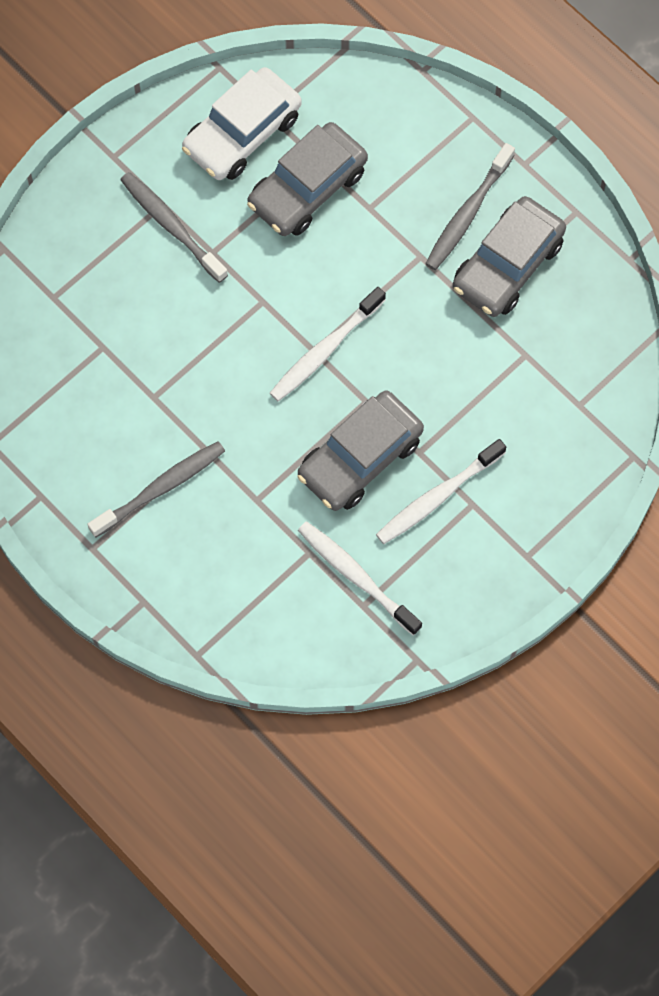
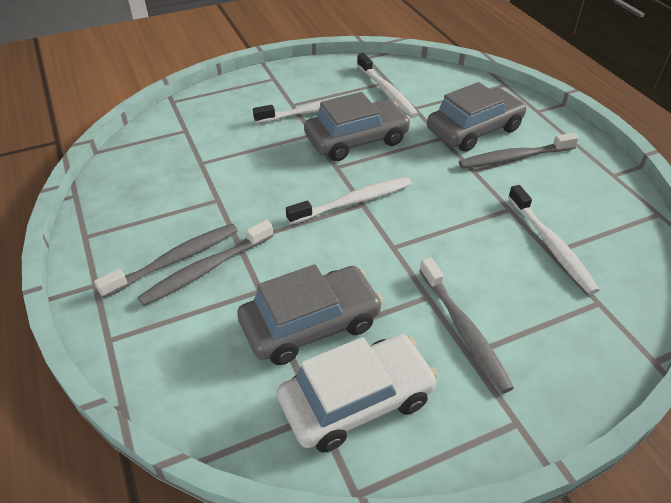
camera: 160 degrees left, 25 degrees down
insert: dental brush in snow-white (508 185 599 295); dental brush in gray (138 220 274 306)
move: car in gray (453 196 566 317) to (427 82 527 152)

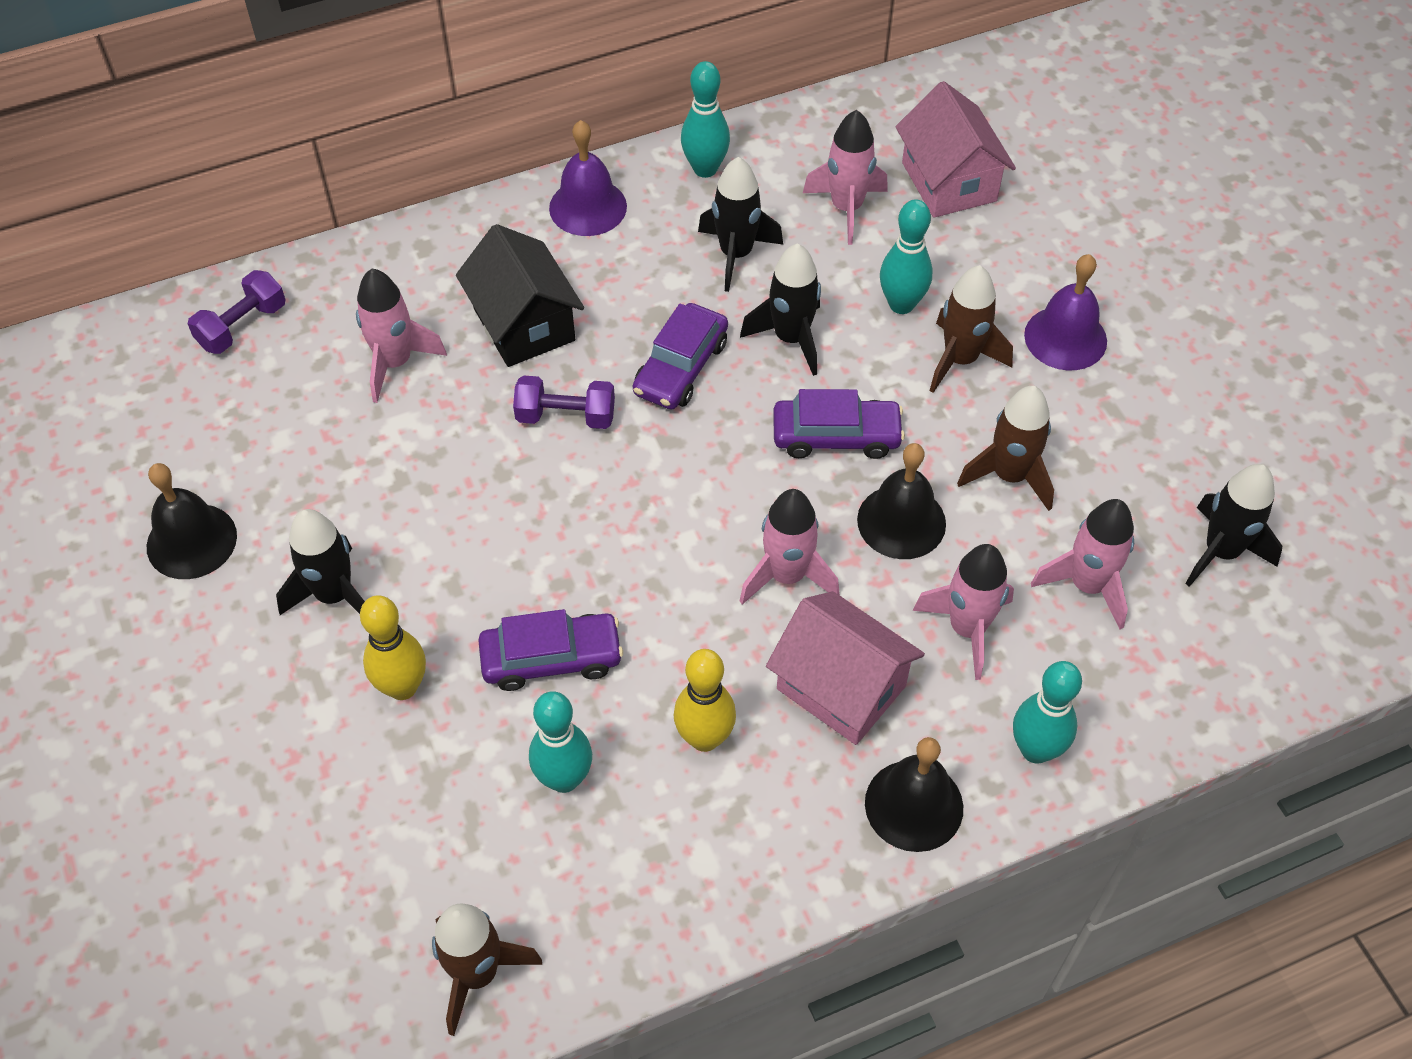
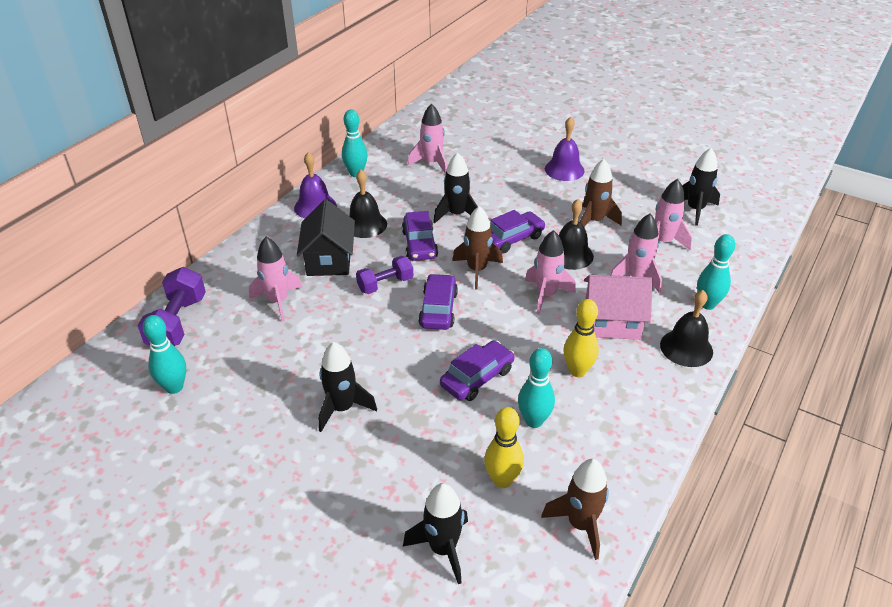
camera: 35 degrees left, 15 degrees down
delete: cottage in rosy (896 81 1016 218)
insert: car in purple (418 274 458 330)
move: toy rocket in ebony (698 157 783 292) to (403 483 468 584); bowling pin in teal (880 199 933 314) to (143 315 186 394); toy rocket in dark brown (930 265 1013 393) to (452 206 503 289); hand bell in ebony (147 463 237 579) to (349 170 387 238); bowling pin in bright yellow (360 595 426 700) to (484 407 524 488)
rotate: cottage in ebony (456 224 584 367) = (297 199 355 276) 60 degrees clockwise
resize: hand weight in purple (188 270 285 354) = (137 267 206 346) x1.50

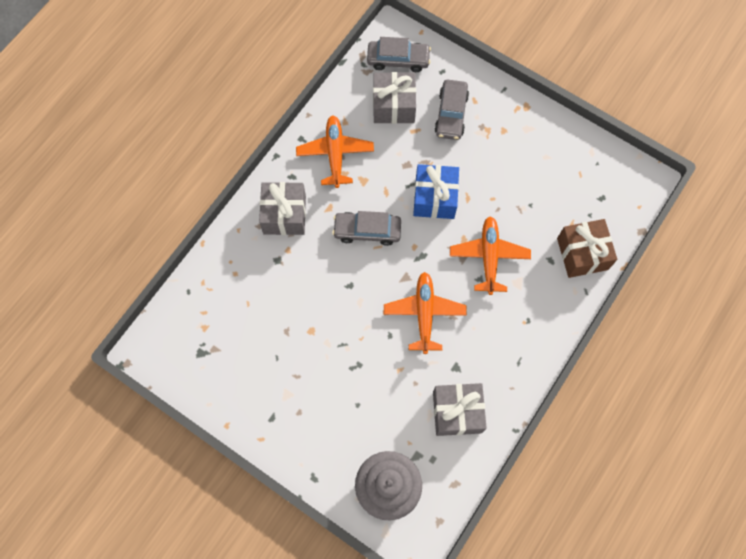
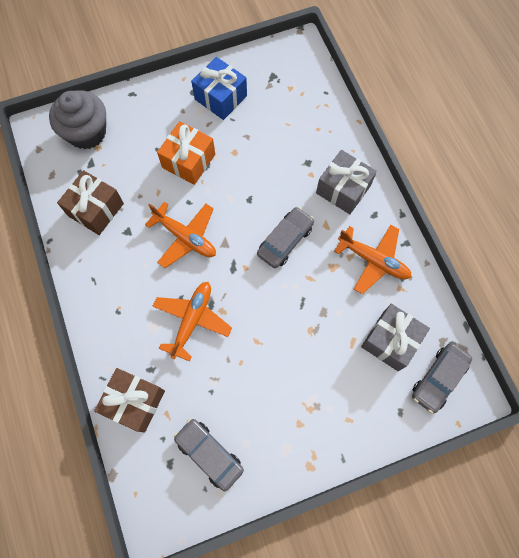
camera: 125 degrees right, 0 degrees up
insert: wrapped gift in orange (157 121 215 185)
move: car in gray (435 80 469 140) to (174 419 244 491); wrapped gift in blue (413 164 459 219) to (191 57 247 120)
recolor: wrapped gift in gray (433 383 487 436) to wrapped gift in dark brown (57 170 124 235)
rotate: plane in orange (450 216 531 295) = (152 282 232 362) 105 degrees counterclockwise

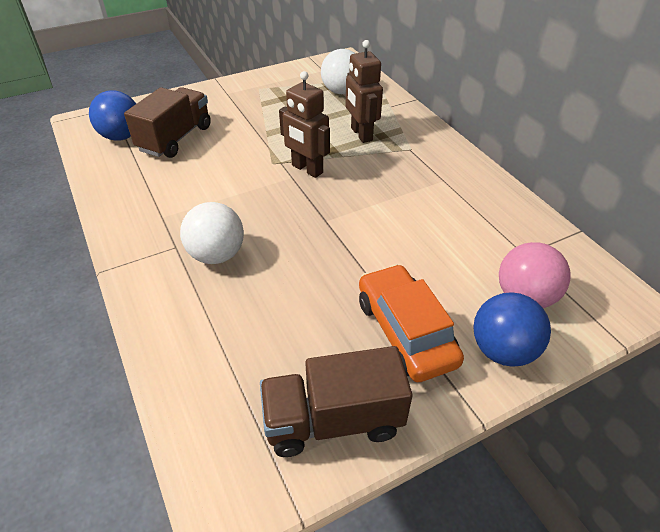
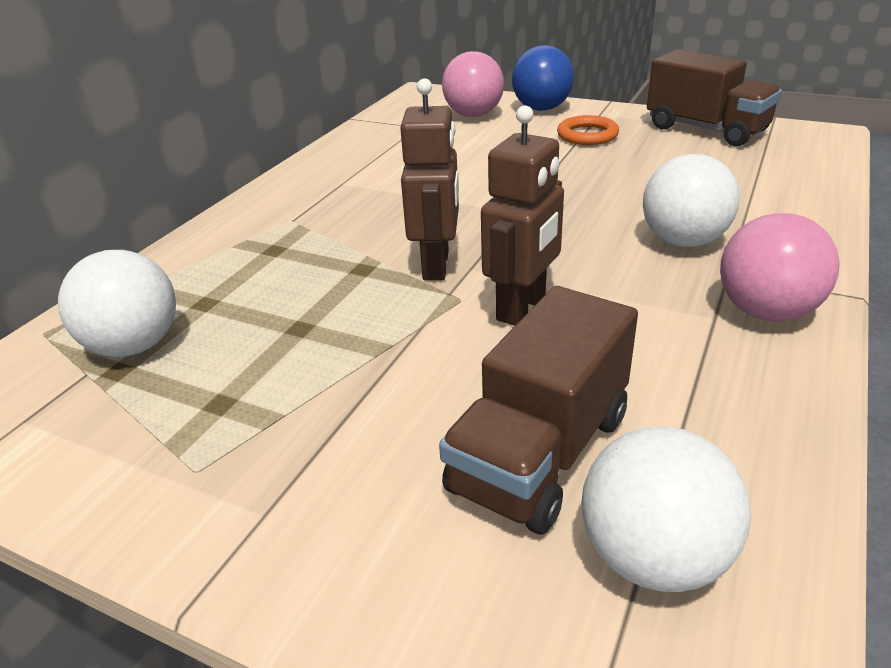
camera: 125 degrees left, 10 degrees down
insert: play ball in rosy (720 213 840 321)
move: robot in dark brown (345 40 383 143) to (481 105 564 326)
replace: car in orange (359 264 464 382) to hoop in orange (557 115 619 145)
recolor: play ball in blue (89 91 136 141) to play ball in snow-white (581 426 751 592)
rotate: toy truck in dark brown (124 87 211 158) = (439 286 638 535) 45 degrees counterclockwise

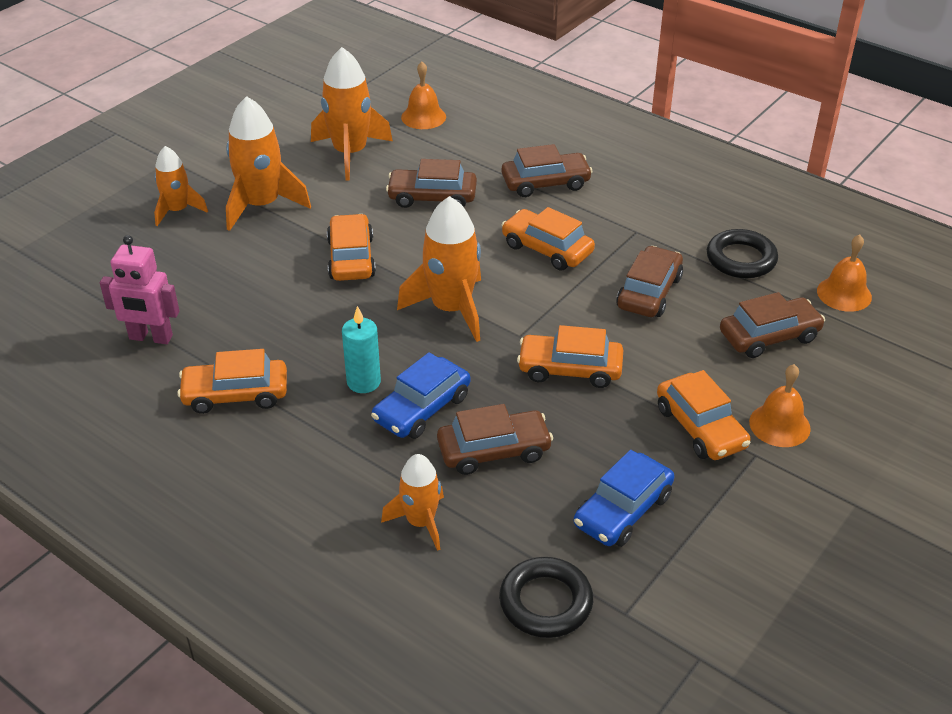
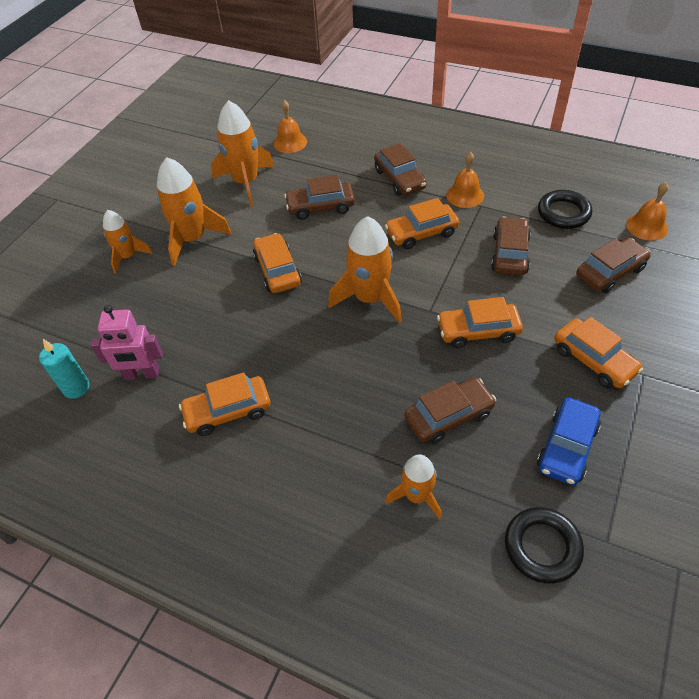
camera: 10 degrees left, 10 degrees up
delete: car in blue (371 352 470 439)
move: wax candle in teal (342 306 381 393) to (39 339 89 399); hand bell in orange (749 364 811 447) to (446 152 484 208)
rotate: car in dark brown (502 144 593 197) = (374 143 427 196) 90 degrees clockwise; car in orange (502 207 595 271) = (385 198 459 249) 45 degrees counterclockwise

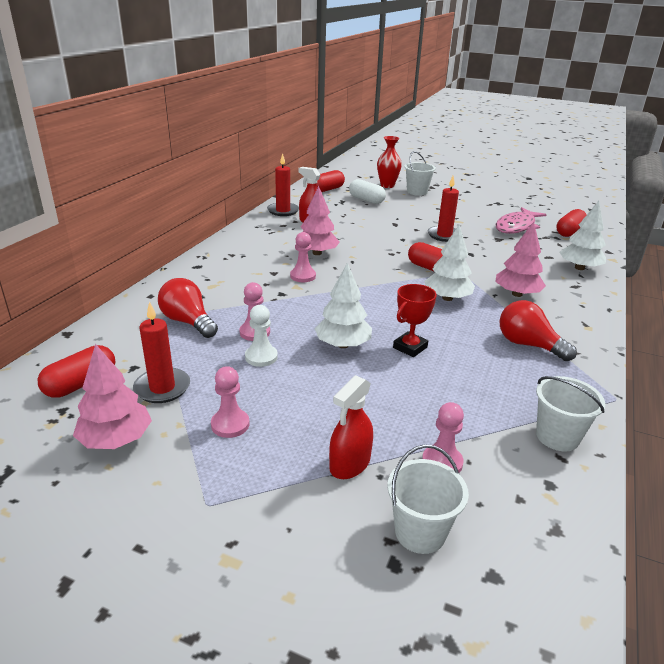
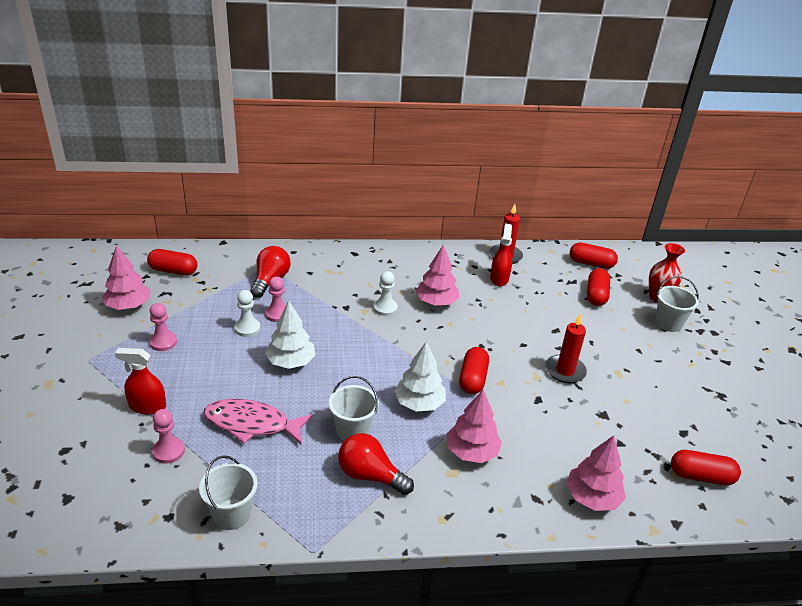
camera: 60 degrees right, 5 degrees up
delete: trophy in red (393 284 437 357); wax candle in red (133 302 190 403)
move: toy fish in rosy (496 207 547 234) to (203 399 313 444); bucket in snow-white (387 444 469 554) to (329 376 379 441)
recolor: pill in snow-white (349 179 386 204) to pill in red (587 268 610 306); fir tree in snow-white (559 201 606 270) to fir tree in rosy (566 435 626 511); game pawn in rosy (290 232 316 282) to game pawn in snow-white (373 271 398 316)
rotate: lightbulb in red (500 300 577 361) = (338 433 414 495) 75 degrees counterclockwise

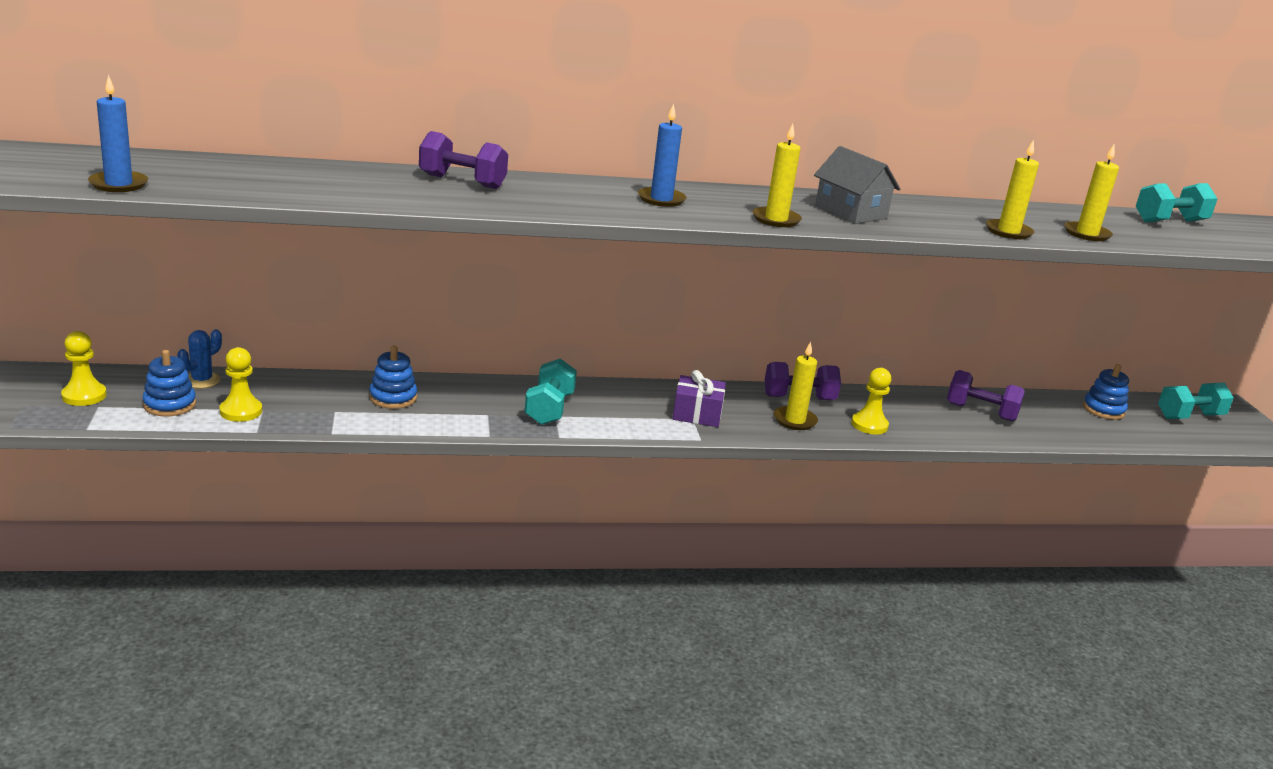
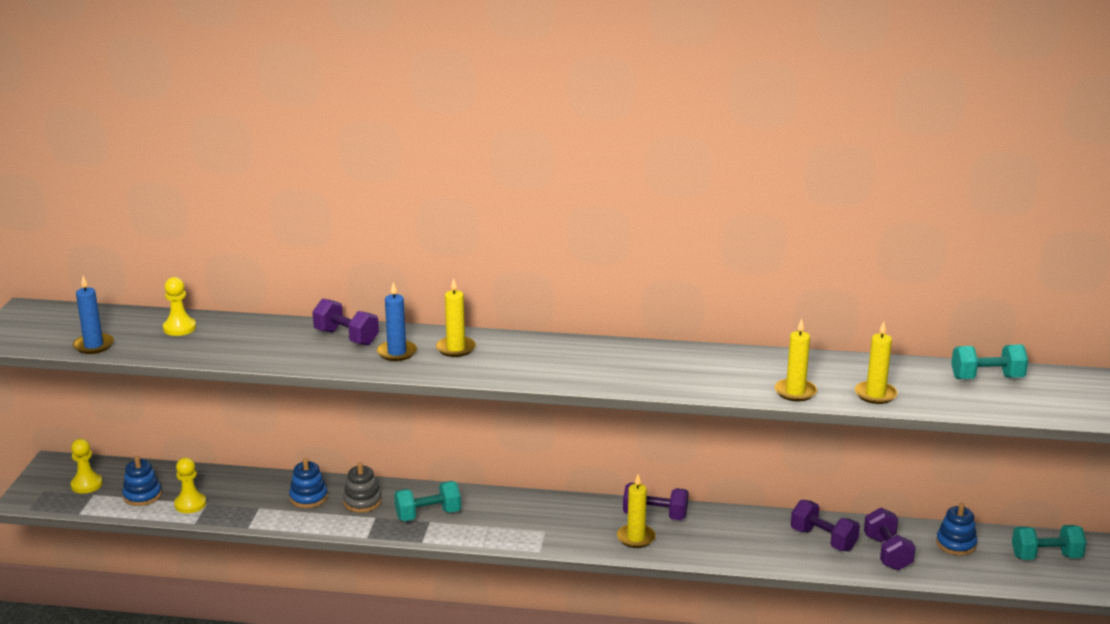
camera: 20 degrees right, 0 degrees up
delete: cottage in gray (814 146 900 224); saguaro cactus in blue (177 329 222 388); wrapped gift in purple (672 370 726 427)
insert: stacking toy in gray (343 462 381 513); hand weight in purple (864 508 916 571)
move: wax candle in blue (638 103 687 207) to (377 282 417 361); wax candle in bright yellow (752 124 802 227) to (436 278 476 357); game pawn in bright yellow (851 368 891 434) to (163 277 196 336)
rotate: hand weight in teal (524 359 577 425) = (394 481 461 521) 45 degrees clockwise

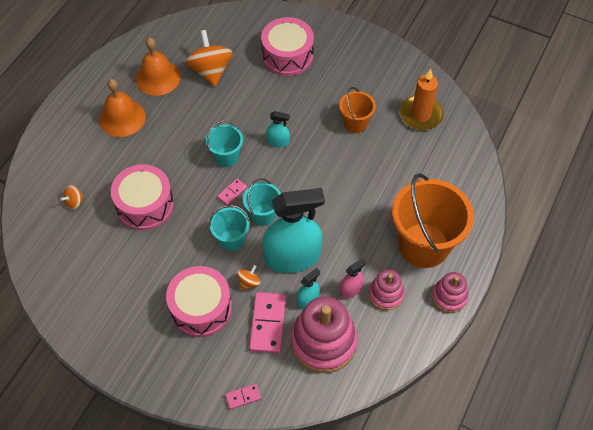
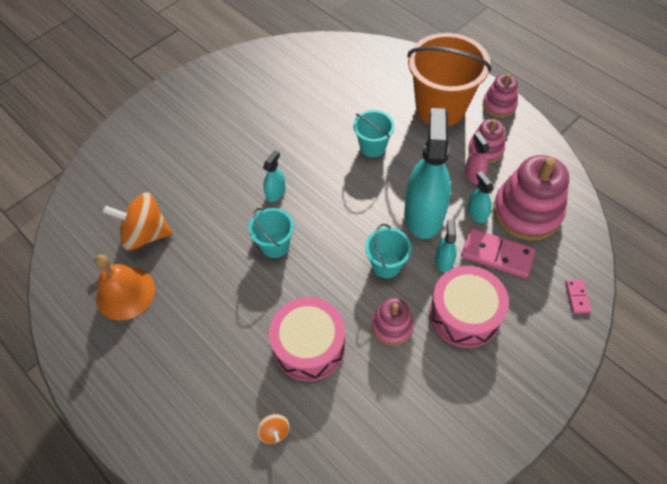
camera: 70 degrees left, 0 degrees up
delete: snare drum in rosy (261 17 314 76); wax candle in orange (400 69 444 130); hand bell in orange (99 79 146 137); bucket in orange (339 87 376 133); domino piece in rosy (217 179 247 205)
insert: stacking toy in rosy (372 298 414 346)
move: bucket in teal (243 178 281 226) to (353 110 394 157)
replace: whirligig in orange (237 265 260 291) to sprayer in teal (435 220 457 273)

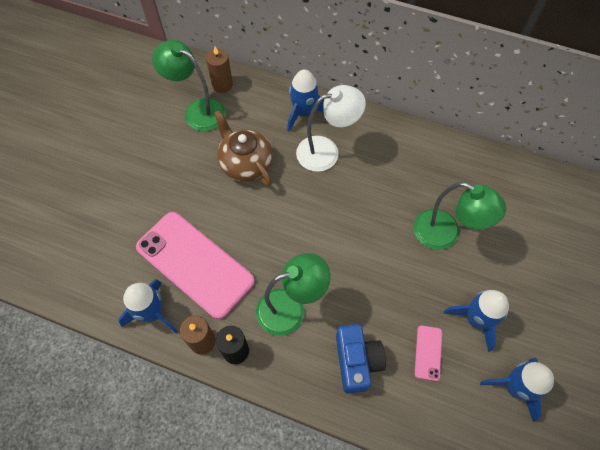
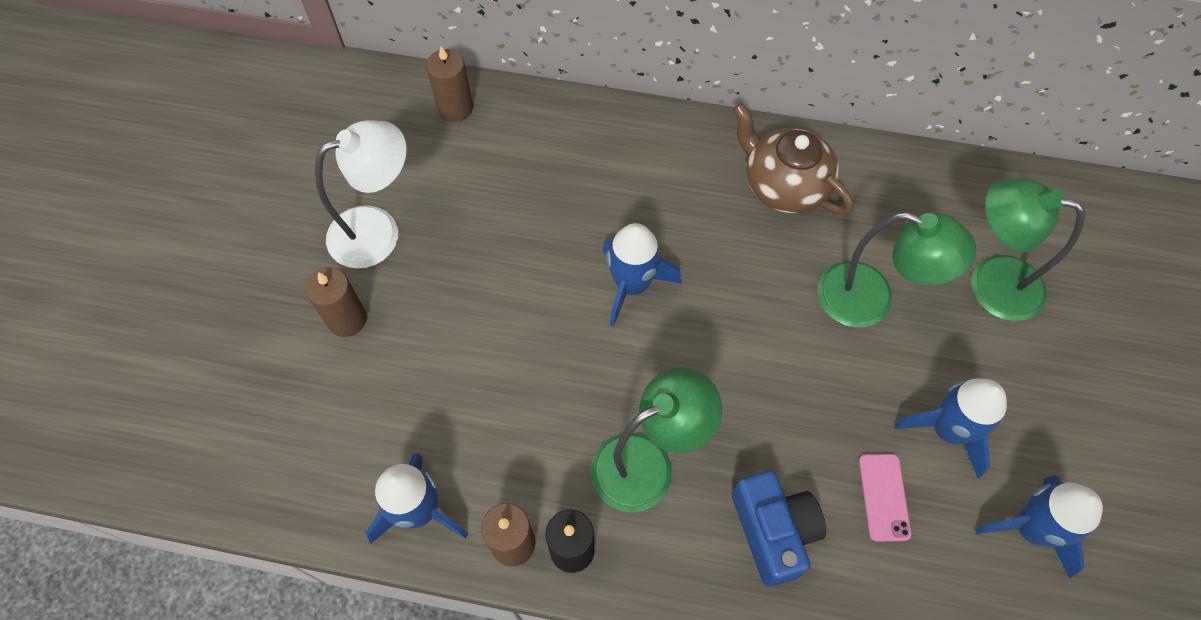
camera: 10 degrees left, 0 degrees up
delete: phone in rosy (136 212 255 319)
insert: wax candle in dark brown (305 267 367 337)
move: reading lamp in leaf-green (152 40 226 131) to (971 178 1085 321); toy rocket in blue (287 69 324 132) to (602 223 681 327); reading lamp in snow-white (296 85 366 172) to (315 120 407 269); tea pot in dark brown (214 110 273 187) to (733 103 853 215)

